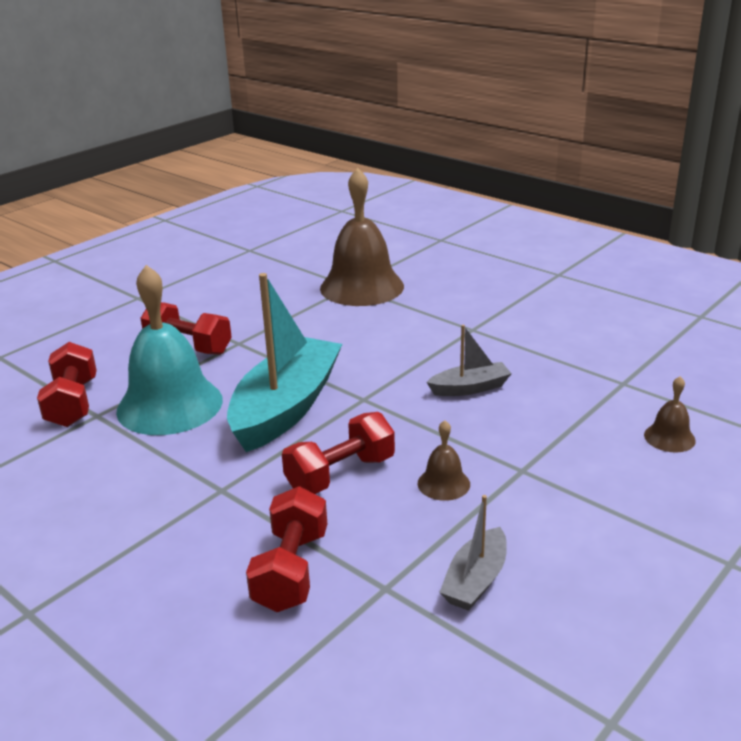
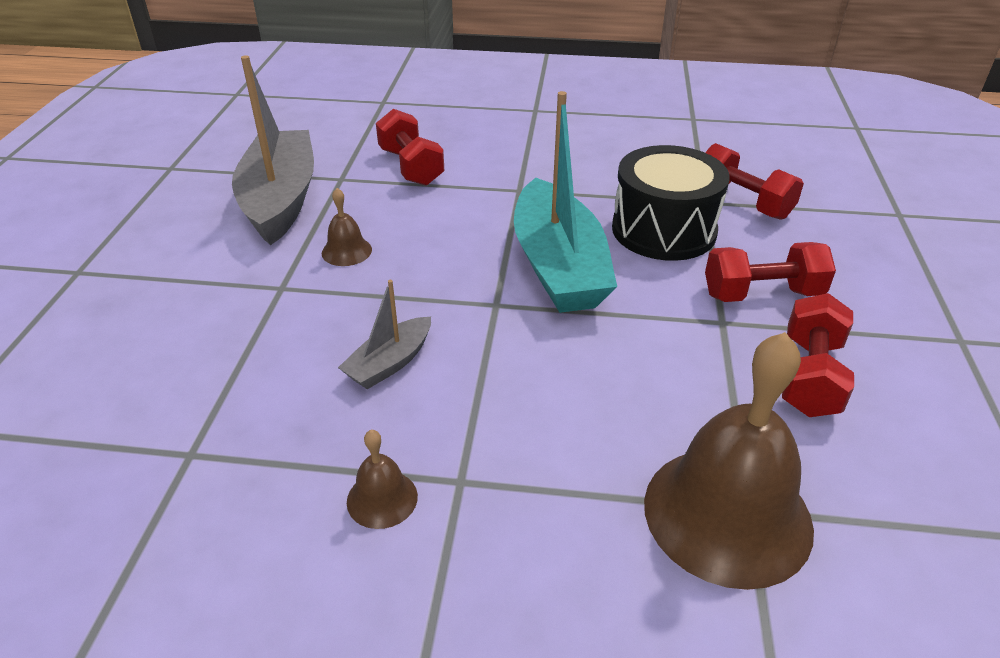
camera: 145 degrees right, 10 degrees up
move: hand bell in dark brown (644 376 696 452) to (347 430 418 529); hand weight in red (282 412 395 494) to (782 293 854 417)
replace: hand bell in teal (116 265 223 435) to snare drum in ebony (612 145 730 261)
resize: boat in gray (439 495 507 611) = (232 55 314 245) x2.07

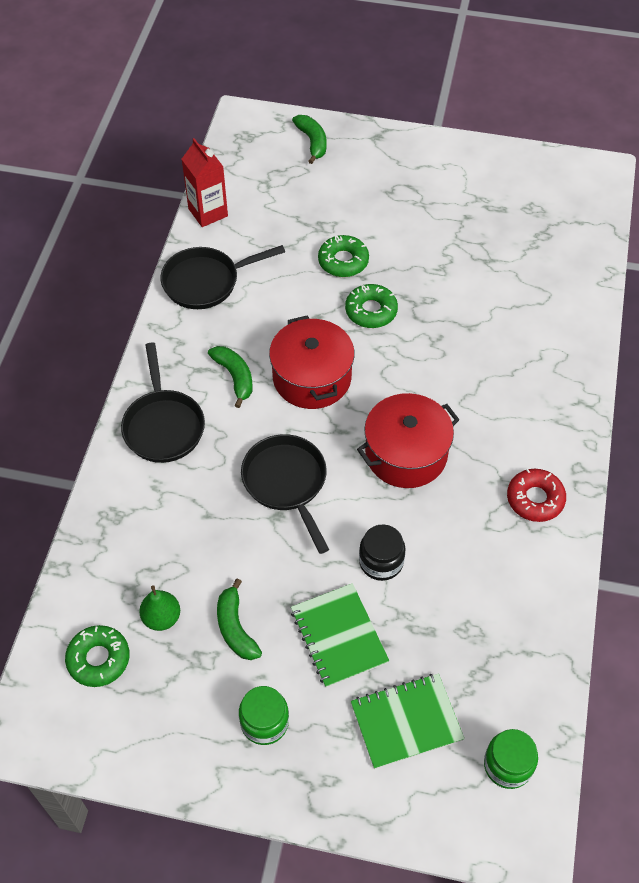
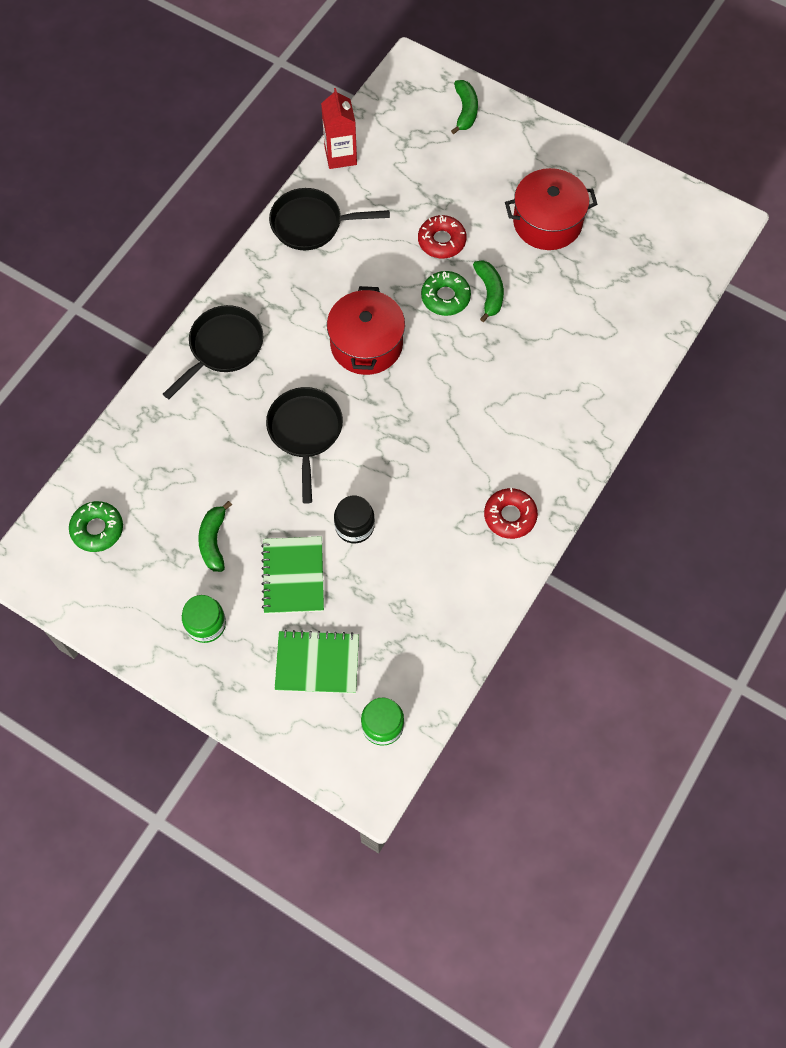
camera: 20 degrees right, 10 degrees up
delete: toy pear in leaf-green (139 585 180 631)
move: banana fruit in leaf-green (208 346 253 408) to (473 260 504 322); stockpot in red (357 393 460 488) to (505 168 597 250)
recolor: donut in leaf-green (318 235 369 277) to donut in red (418 215 466 258)
rotate: pan in ebony (121 342 205 463) = (163 305 263 399) 150 degrees counterclockwise

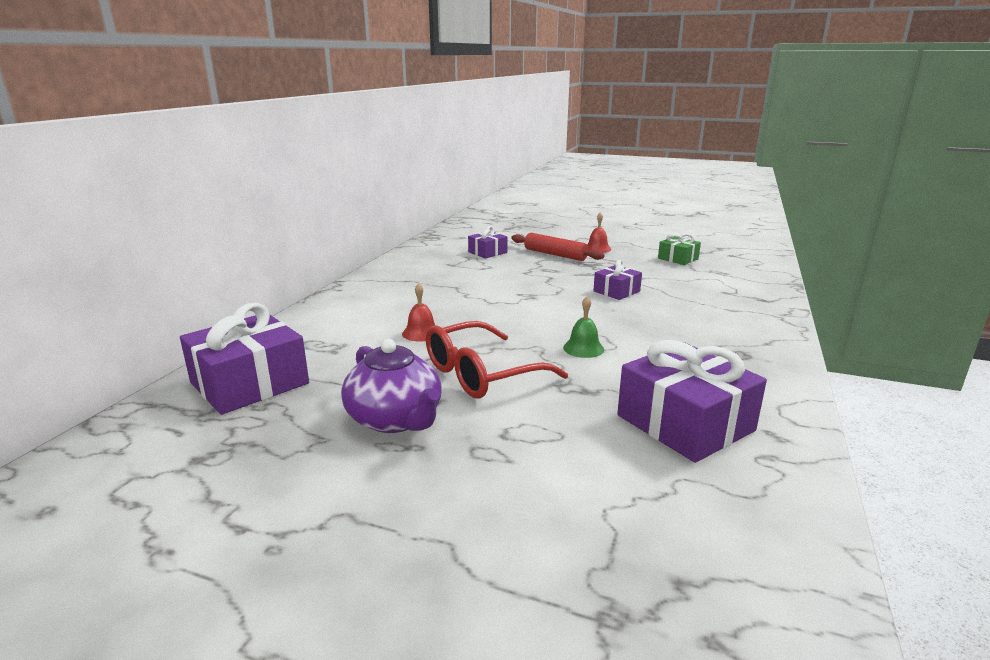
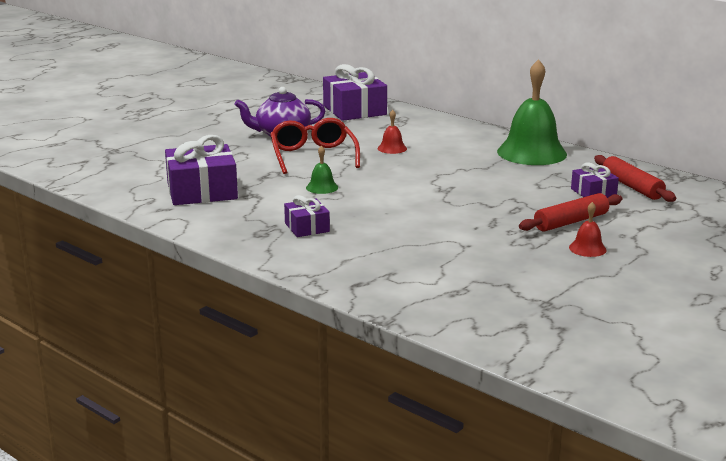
camera: 110 degrees right, 0 degrees up
delete: wrapped gift in leaf-green (658 233 701 265)
insert: hand bell in leaf-green (497 59 567 165); pastry roller in red (594 155 676 202)
move: wrapped gift in purple (593 260 642 300) to (284 195 330 237)

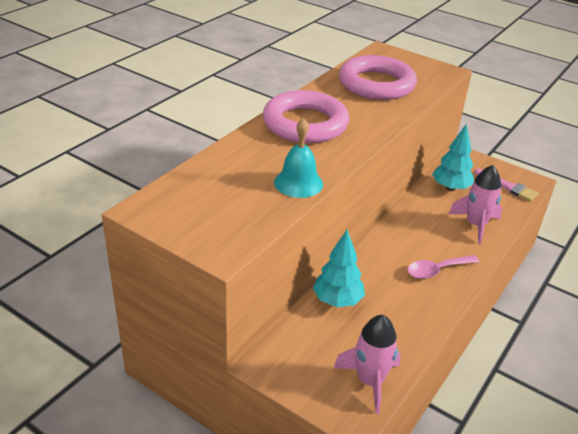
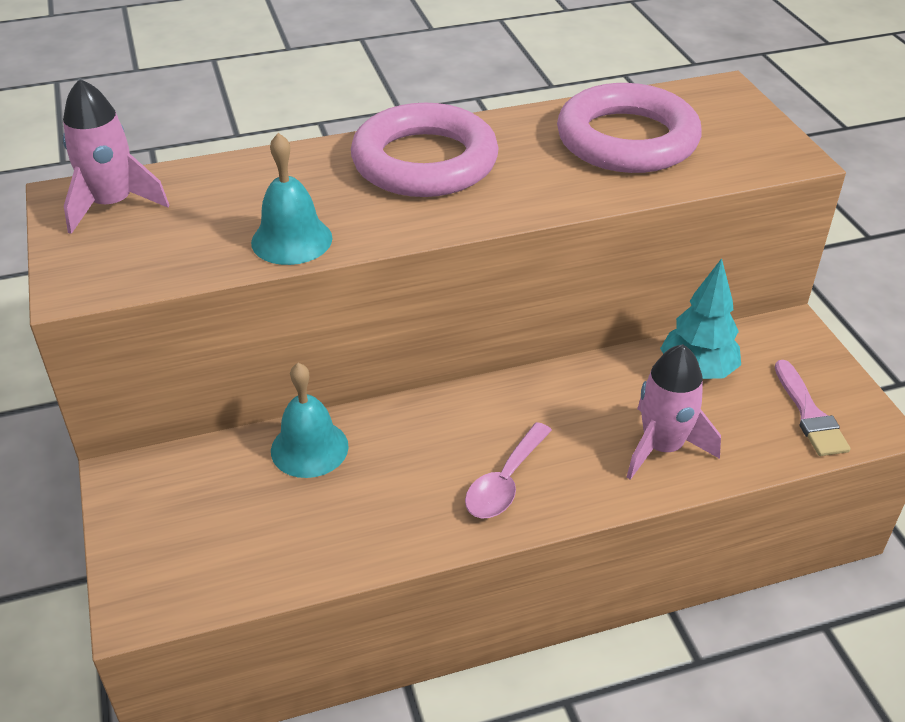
camera: 40 degrees right, 5 degrees up
move: toy rocket in rosy (334 315 401 414) to (63 78 169 234)
replace: fir tree in teal (313 230 365 307) to hand bell in teal (271 363 349 478)
rotate: tablespoon in rosy (407 255 479 279) = (465 422 552 518) 75 degrees counterclockwise

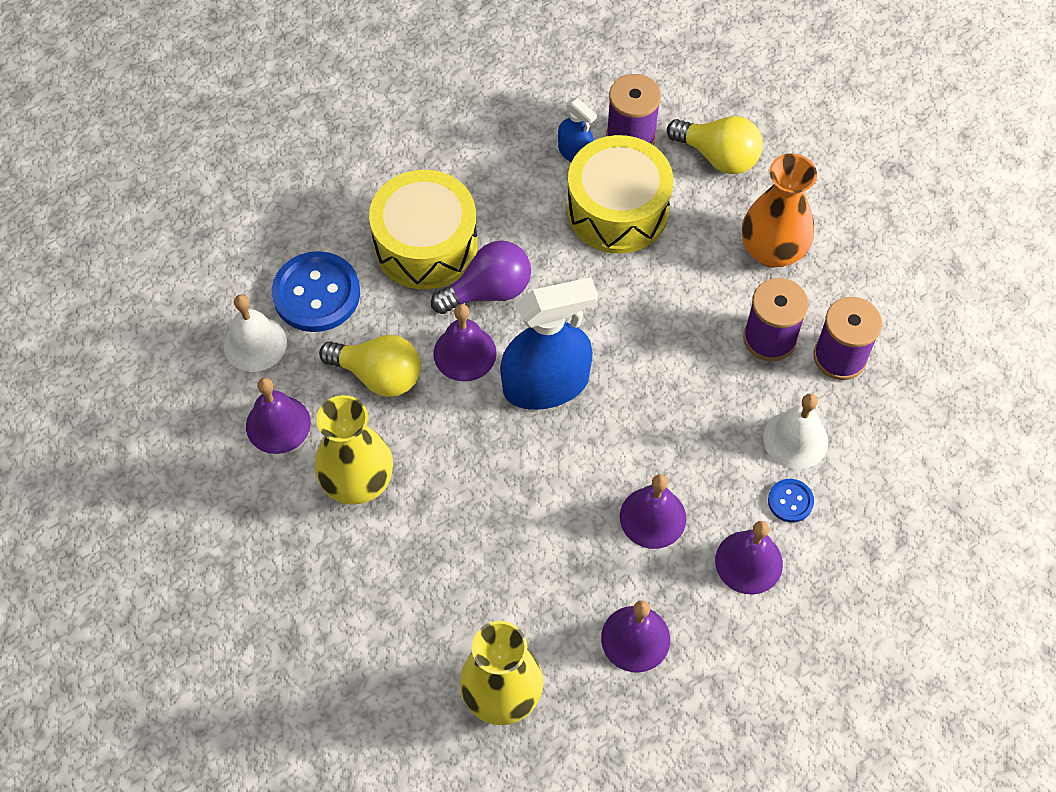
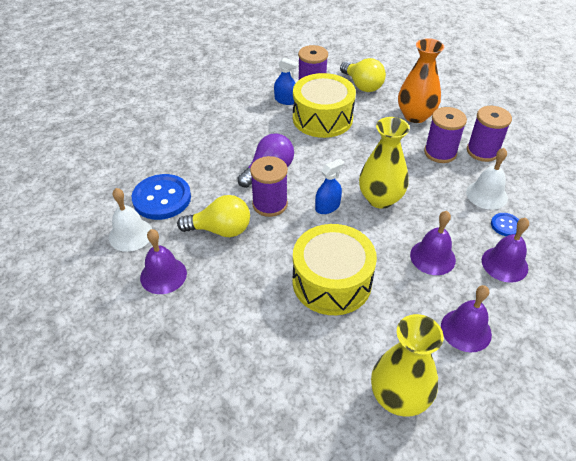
camera: 20 degrees left, 15 degrees down
move: snare drum in bright yellow (369 170 478 289) to (292 224 377 315); vase in bright yellow (315 395 393 505) to (359 117 410 209)
replace: hand bell in purple (433 304 497 382) to bobbin in purple (250 156 288 217)
rotate: lightbulb in bright yellow (667 116 763 174) = (340 58 386 92) 45 degrees clockwise
resize: sprayer in blue (500 277 598 410) = (315 159 344 214) x0.50

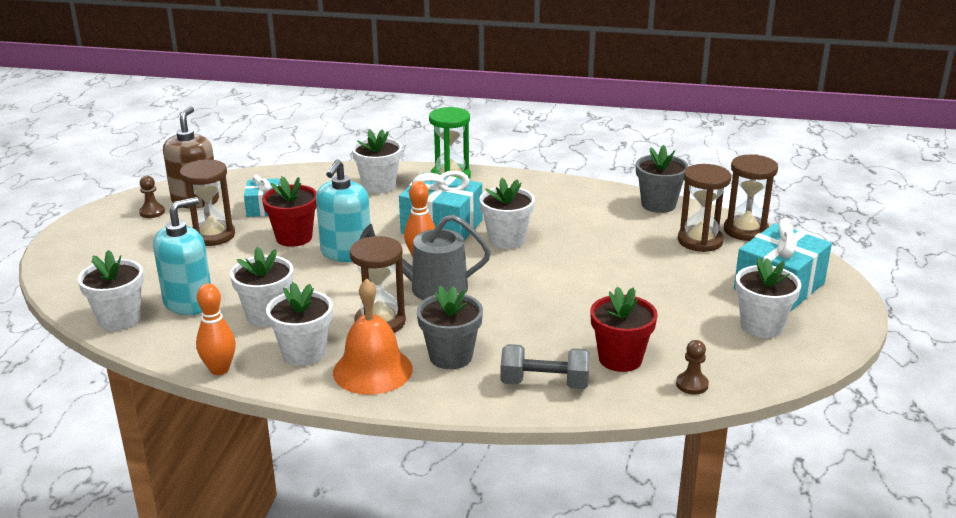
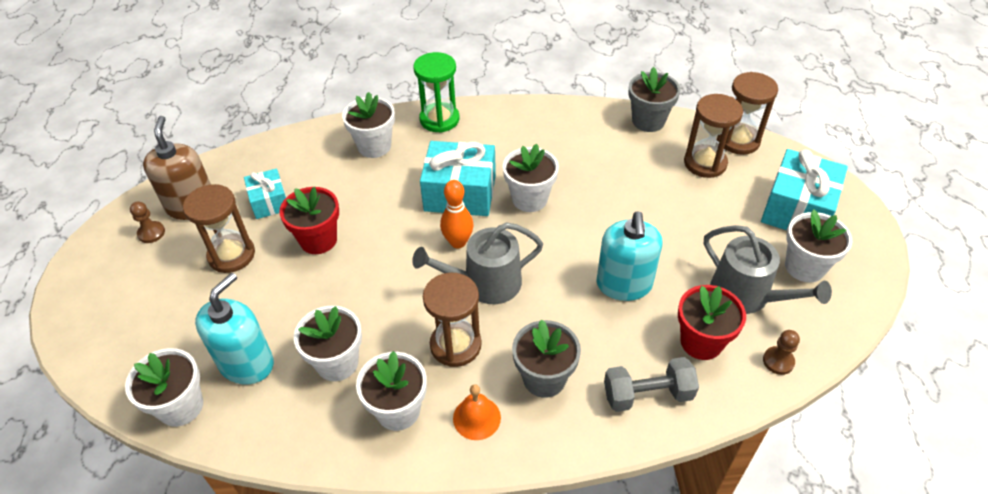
camera: 15 degrees left, 20 degrees up
delete: bowling pin in orange (196 283 236 375)
insert: watering can in gray (704 225 832 314)
move: pump bottle in teal (316 159 370 262) to (596 212 662 301)
resize: hand bell in orange (333 279 413 395) = (453 384 501 440) x0.59

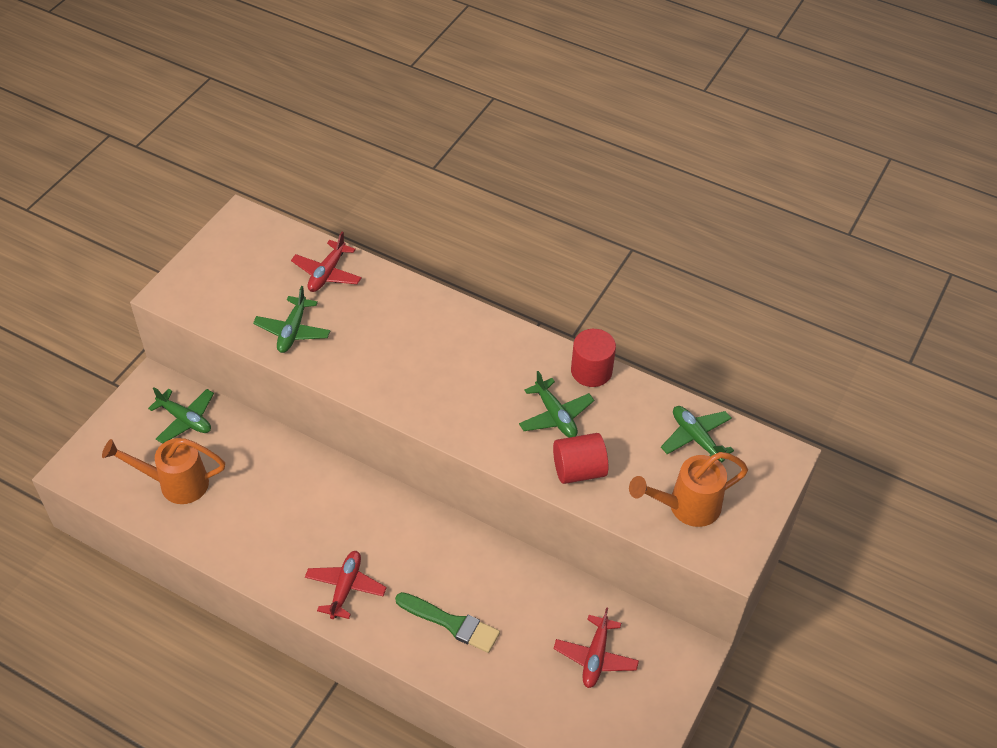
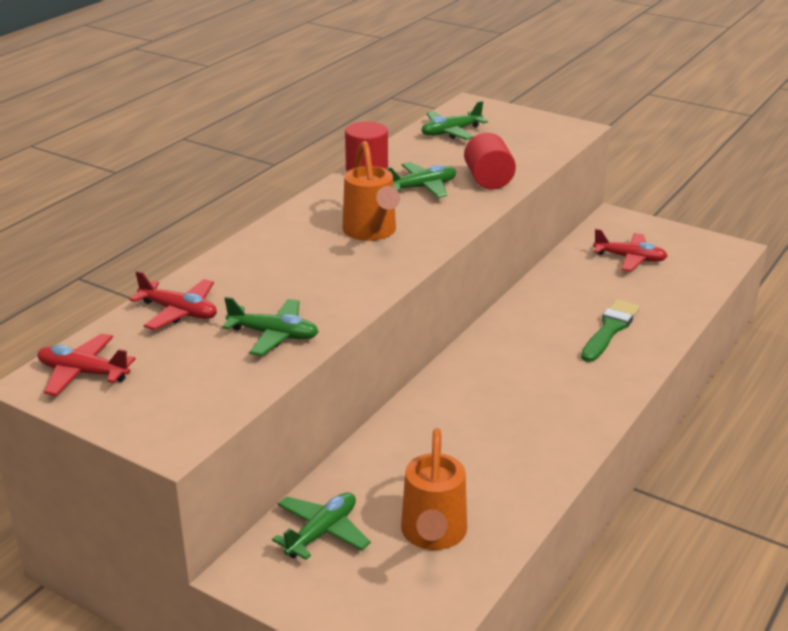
camera: 85 degrees left, 20 degrees down
move: watering can in orange (629 452 748 527) to (342 141 400 241); plane in red (305 551 387 619) to (37 333 136 396)

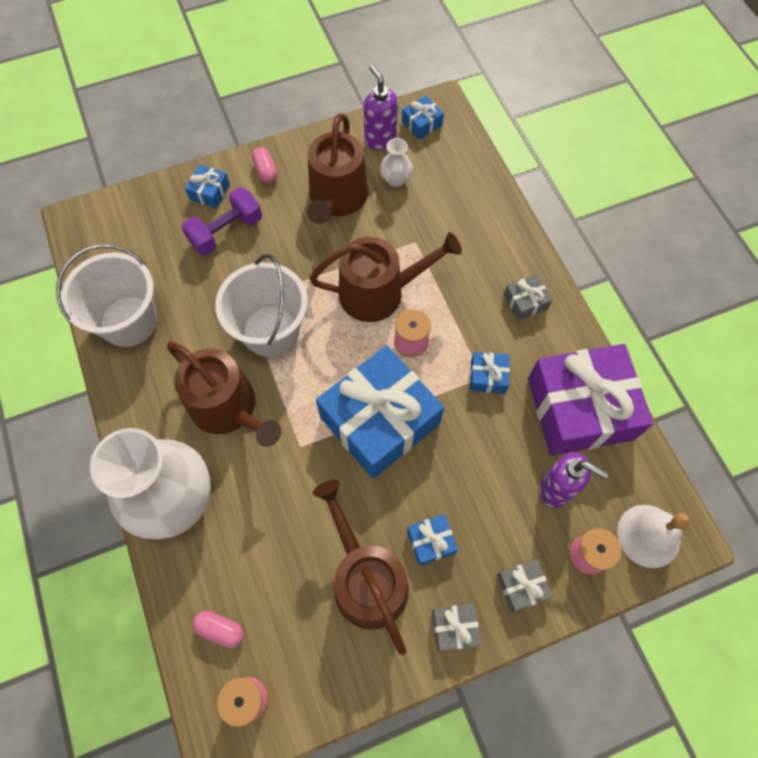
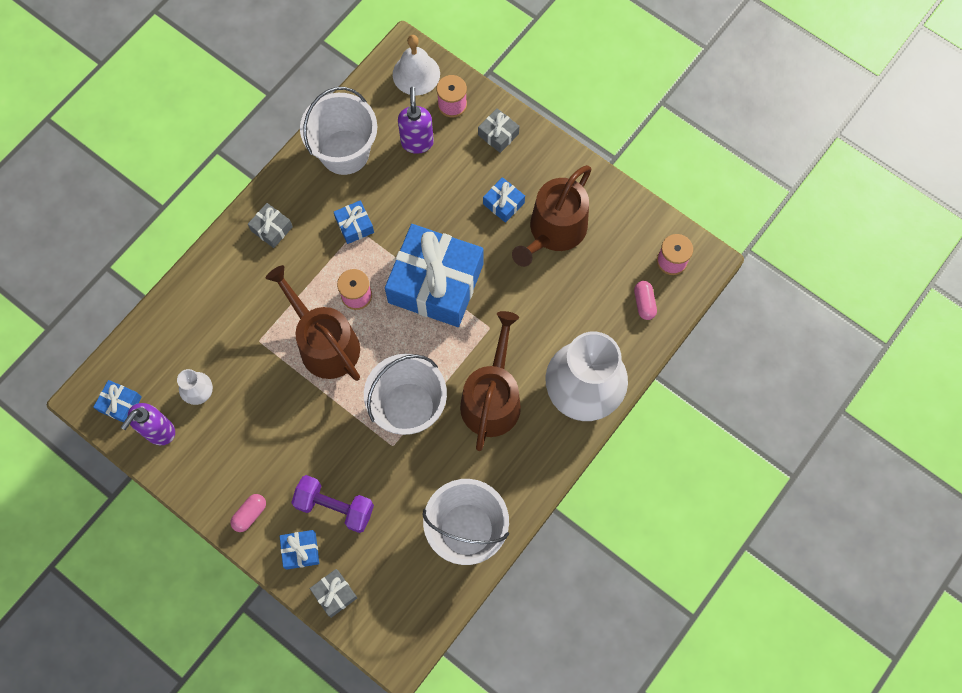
camera: 120 degrees left, 5 degrees up
delete: watering can in dark brown (307 113 368 224)
move: wrapped gift in gray (432 604 481 651) to (310 569 357 618)
replace: wrapped gift in purple (528 344 654 455) to bucket in snow-white (300 87 377 175)

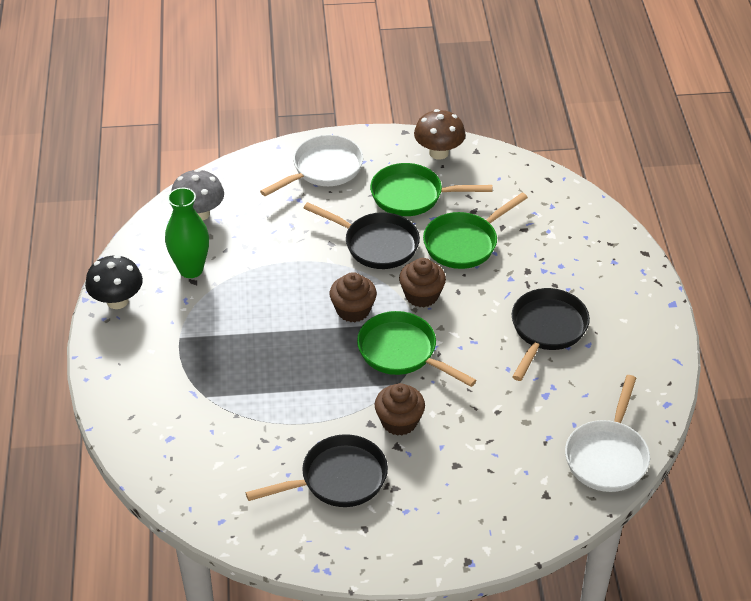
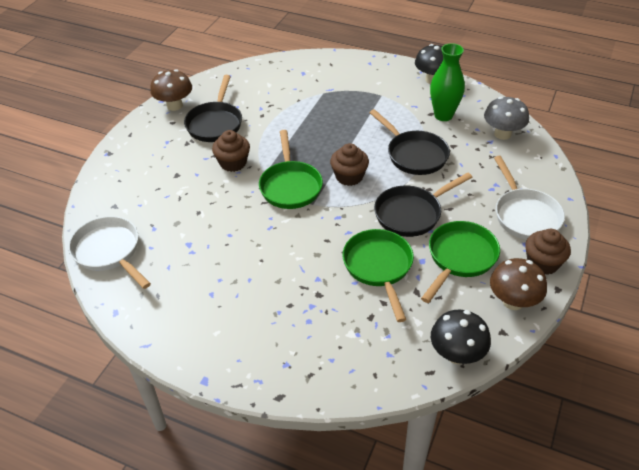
camera: 120 degrees right, 0 degrees up
insert: toadstool in dark brown (150 69 192 111); toadstool in ebony (431 310 491 364)
move: fairy cake in dark brown (399 258 446 307) to (525 229 571 275); pan in ebony (512 288 590 381) to (369 109 450 175)
rotate: pan in leaf-green (357 311 476 387) = (259 130 323 209) 105 degrees clockwise

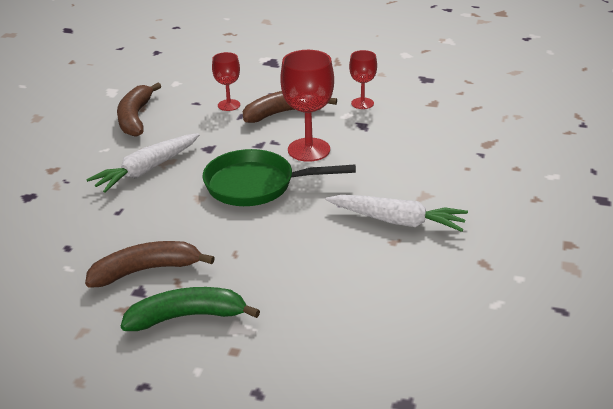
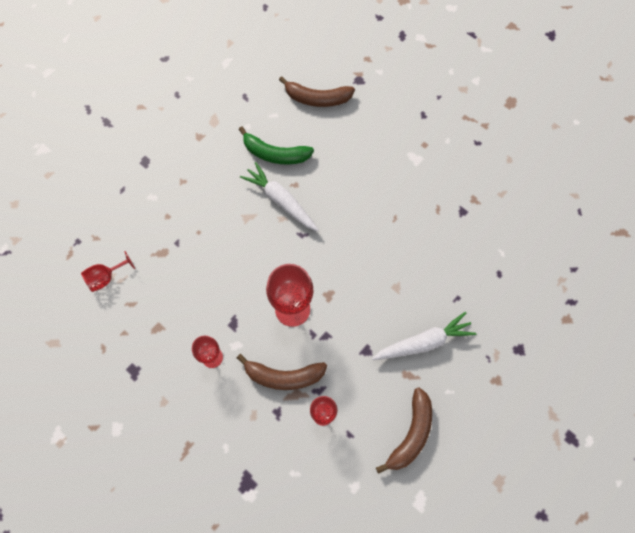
camera: 155 degrees left, 35 degrees up
delete: pan in leaf-green (203 149 356 206)
insert: goblet in red (81 251 135 292)
move: banana fruit in dark brown (85 241 215 288) to (279 76 355 107); banana fruit in leaf-green (121 287 260 331) to (238 126 314 164)

